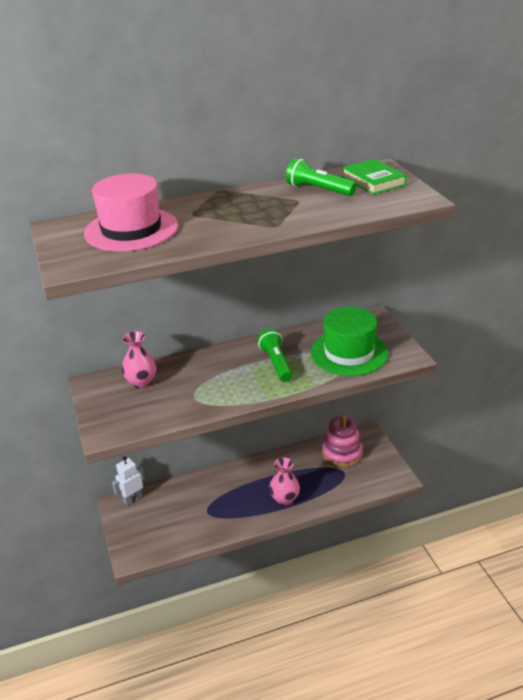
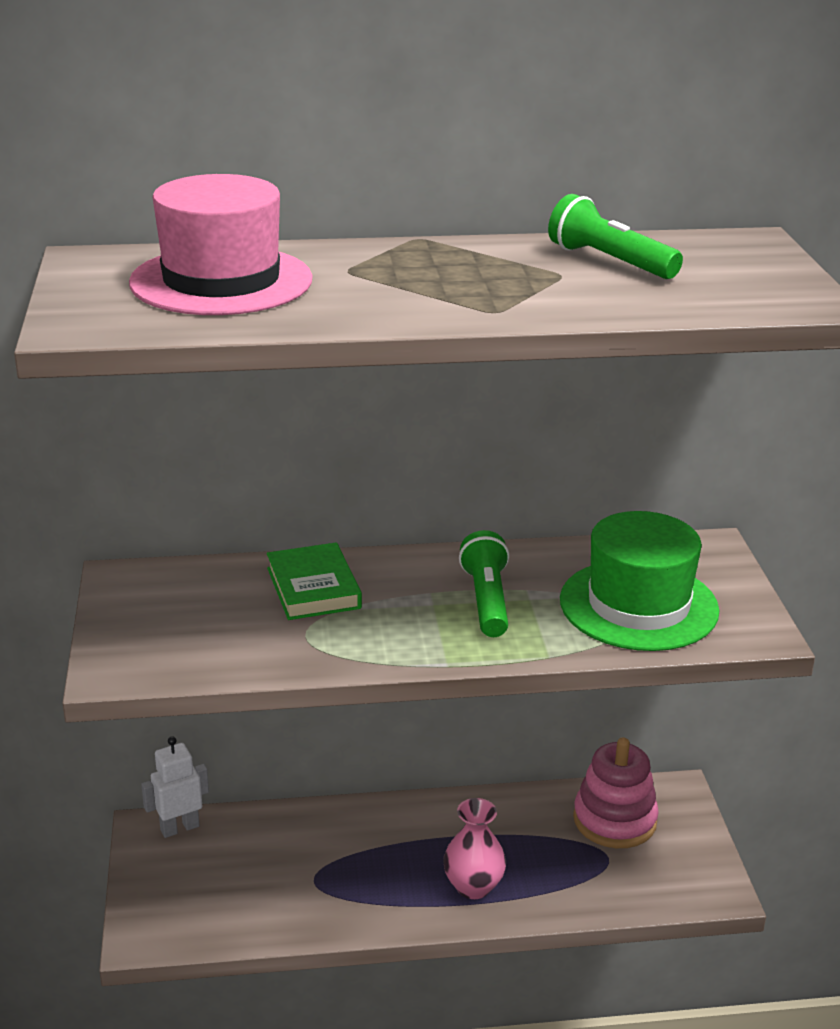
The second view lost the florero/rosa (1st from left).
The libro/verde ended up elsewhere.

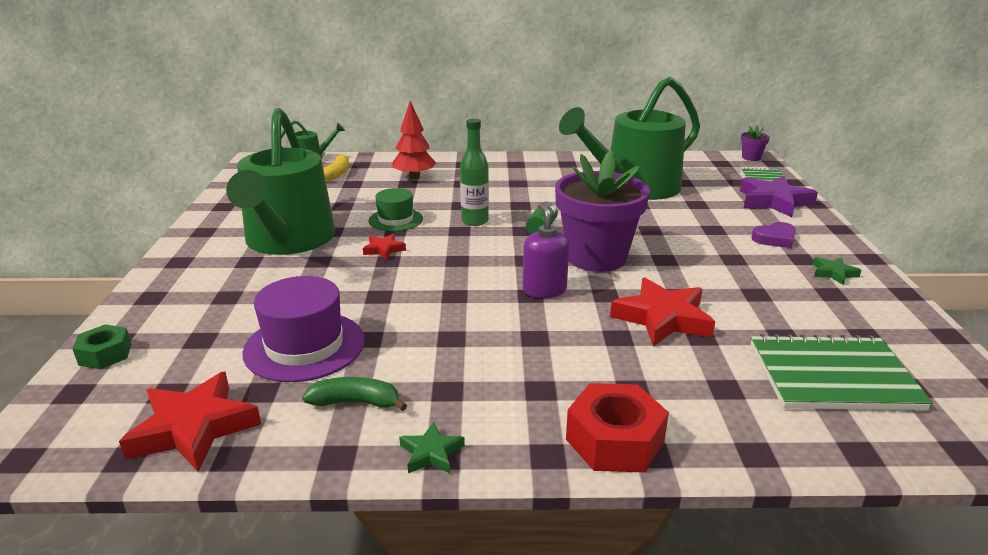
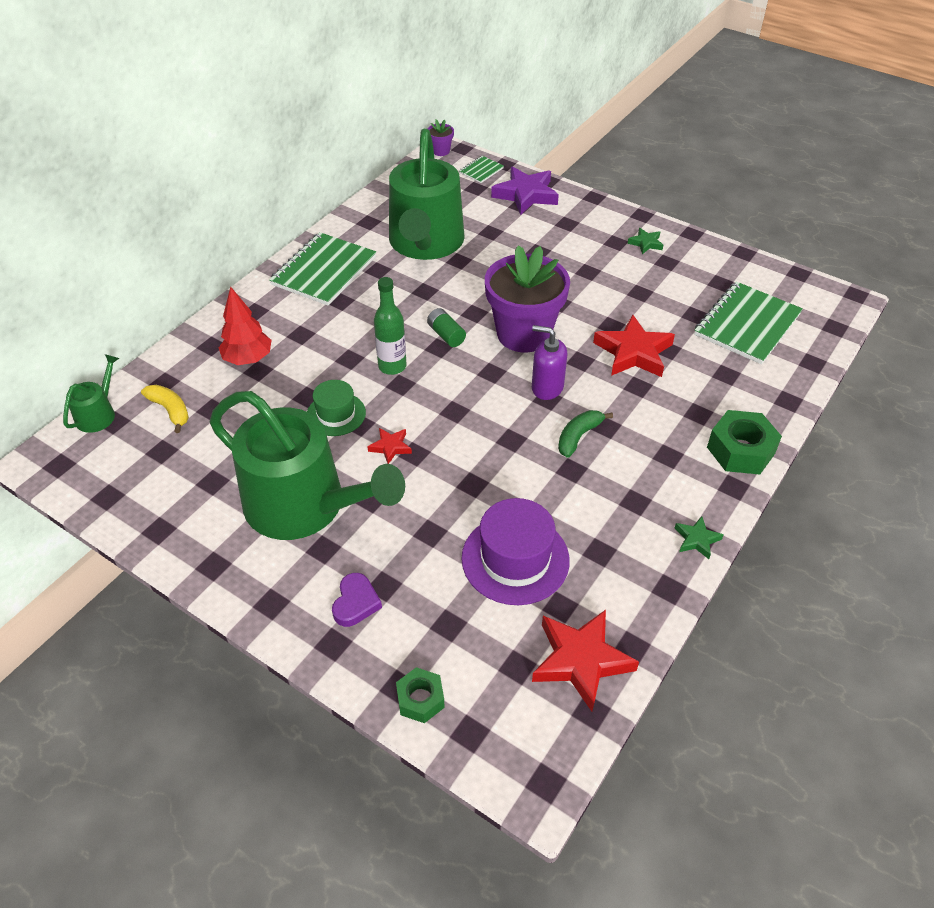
The second view gained the cuaderno/verde (1st from left).
The plátano/verde ended up elsewhere.
The corazón/morado ended up elsewhere.
What was the tuerca/rojo turned into the tuerca/verde (2nd from left).

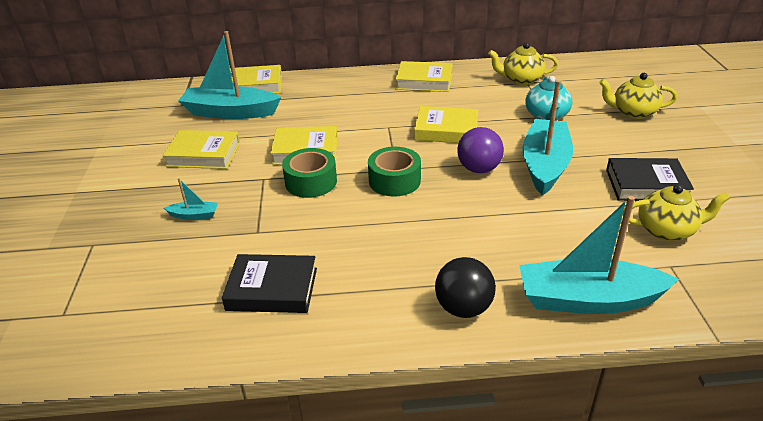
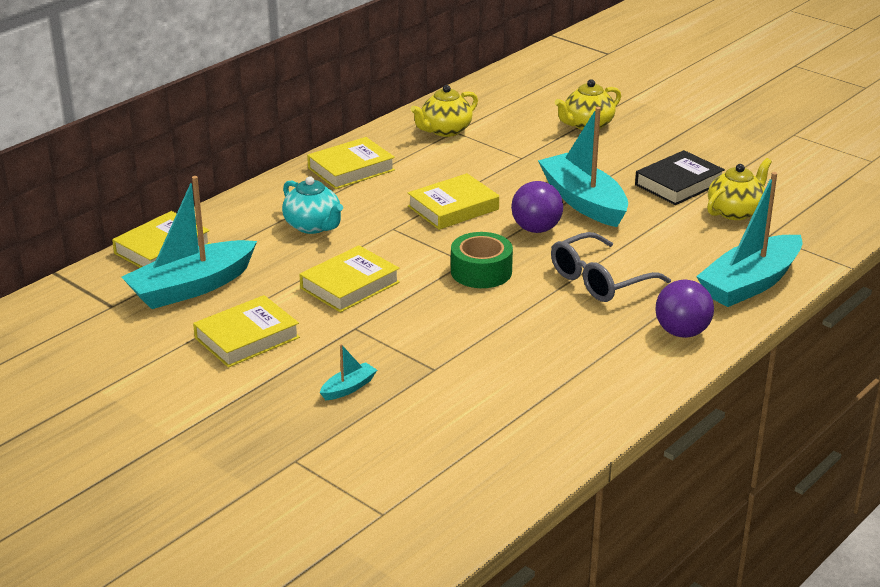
The second view lost the libro/negro (1st from left).
The second view lost the cinta adhesiva/verde (1st from left).
The second view gained the gafas/gris.
The tetera/turquesa ended up elsewhere.
What was the pelota/negro turned into the pelota/morado (2nd from left).

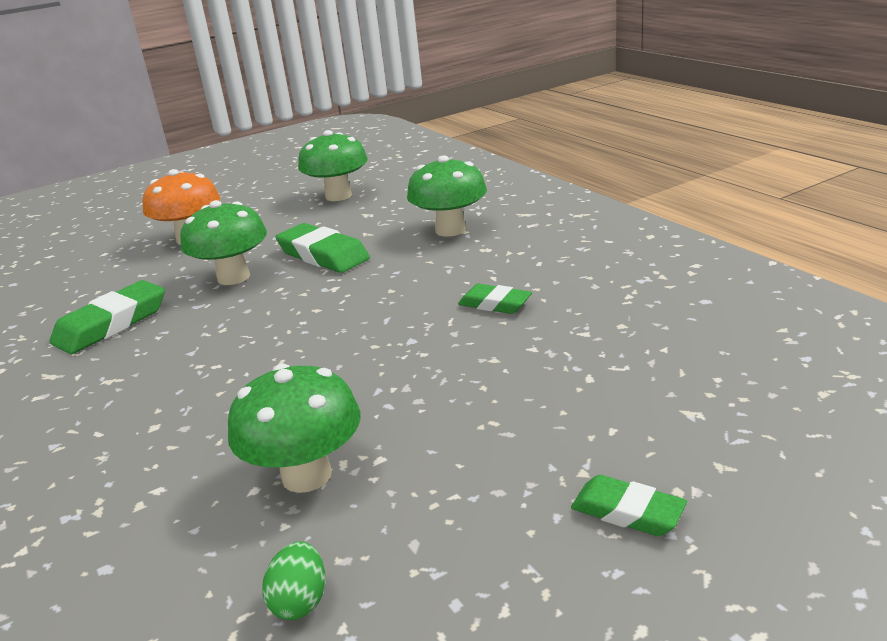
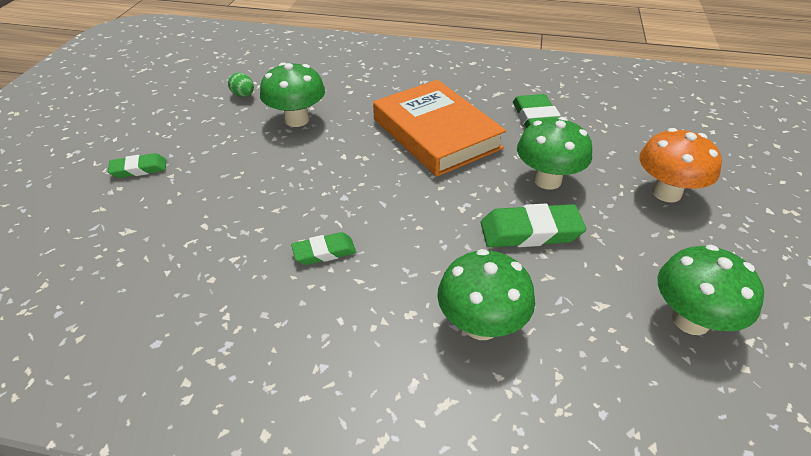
The second view gained the libro/naranja.

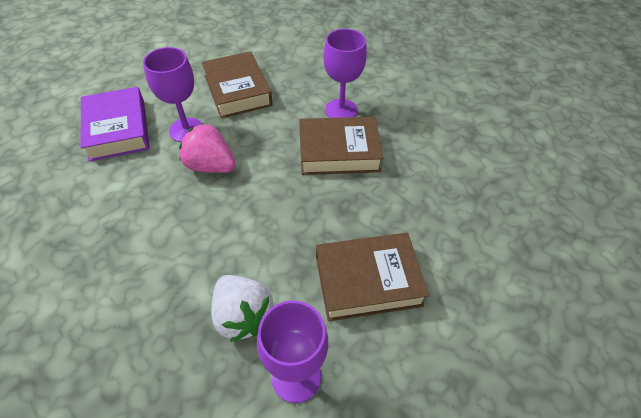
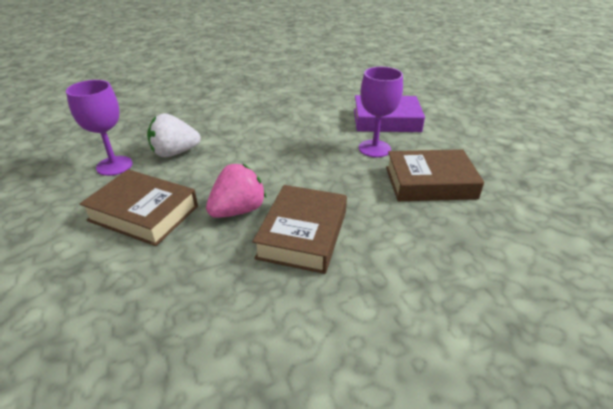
The second view lost the copa/morado (3rd from left).
The fresa/rosa ended up elsewhere.
The libro/marrón (3rd from left in the first image) ended up facing another way, 75 degrees counterclockwise from before.

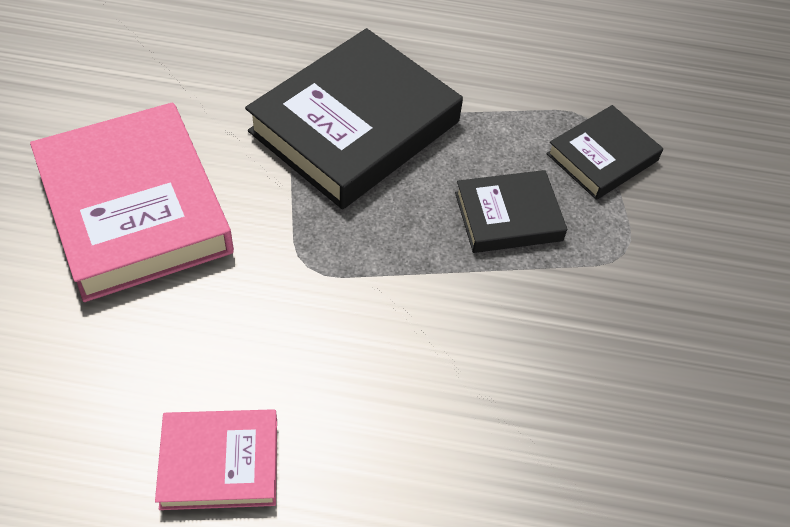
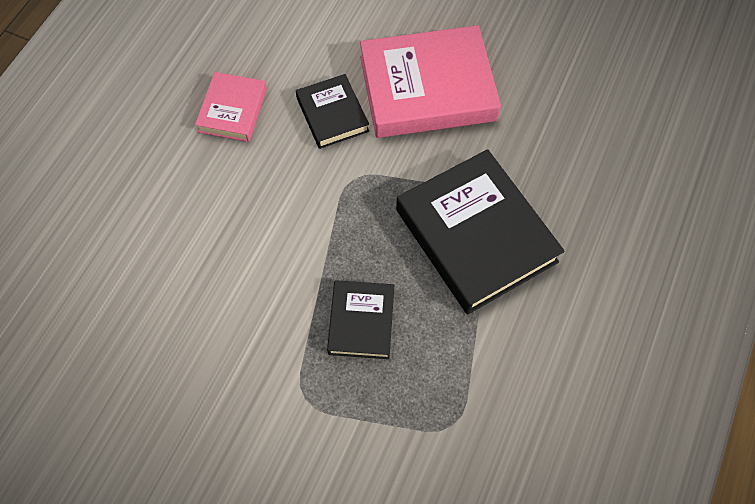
The libro/negro (3rd from left in the first image) ended up elsewhere.

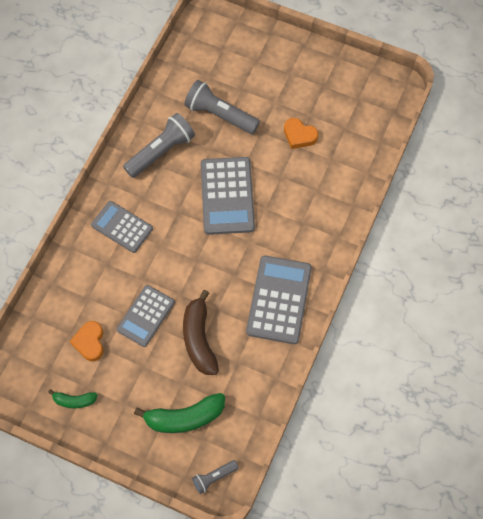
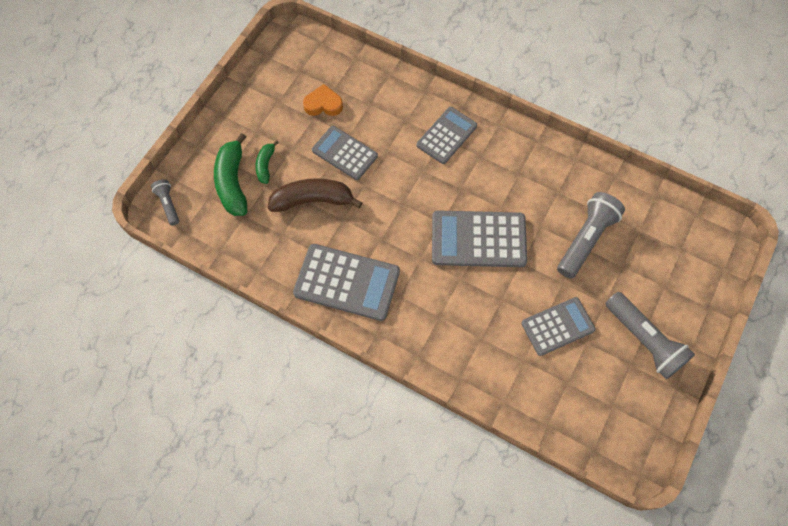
The plátano/verde (1st from left in the first image) ended up elsewhere.
The lámpara de mano/gris (1st from left in the first image) ended up elsewhere.
Where the corazón/naranja (2nd from left) stood, the calculadora/gris (5th from left) came to stand.

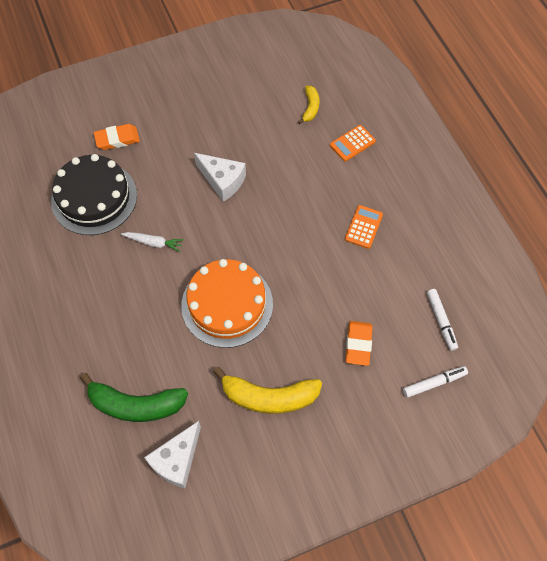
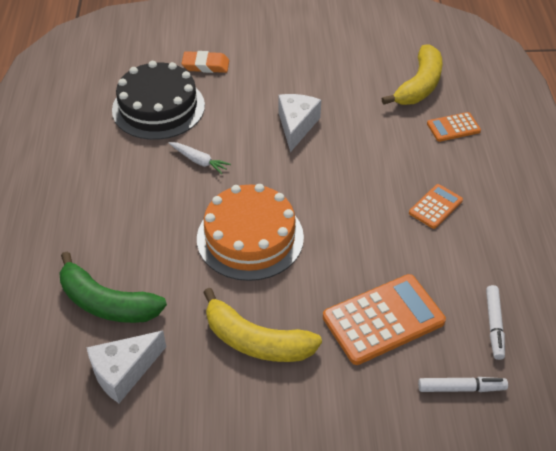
Where the goma de borrar/naranja (2nd from left) stood, the calculadora/naranja (1st from left) came to stand.
The queso/blanco (2nd from left) ended up facing another way, 135 degrees counterclockwise from before.
The size of the plátano/amarillo (2nd from left) changed by a factor of 1.87.

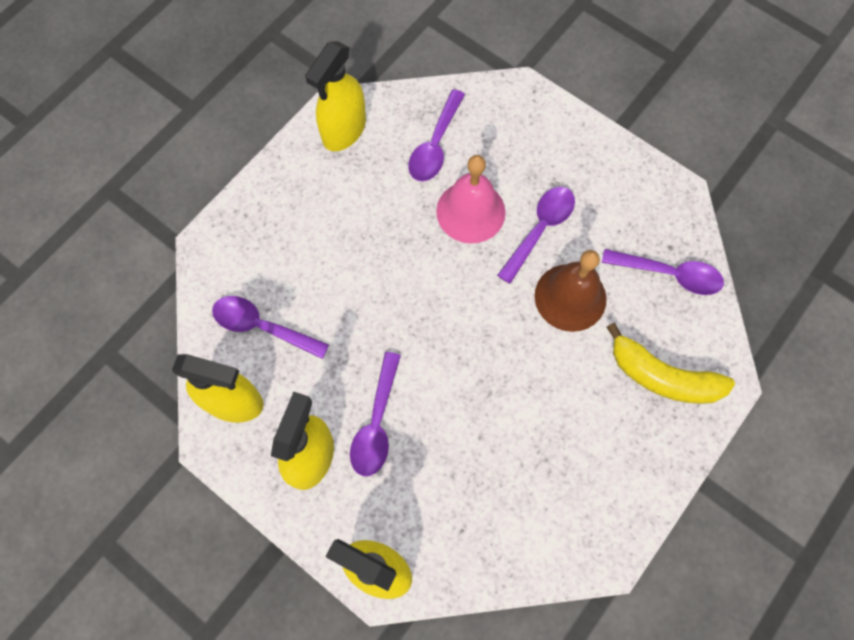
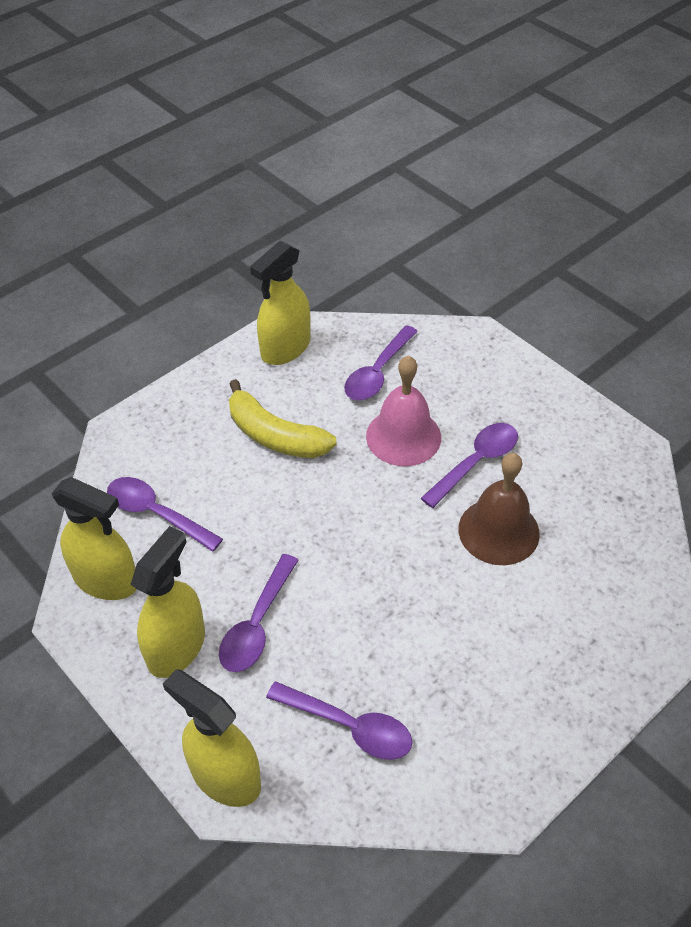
The cuchara/morado (5th from left in the first image) ended up elsewhere.
The plátano/amarillo ended up elsewhere.

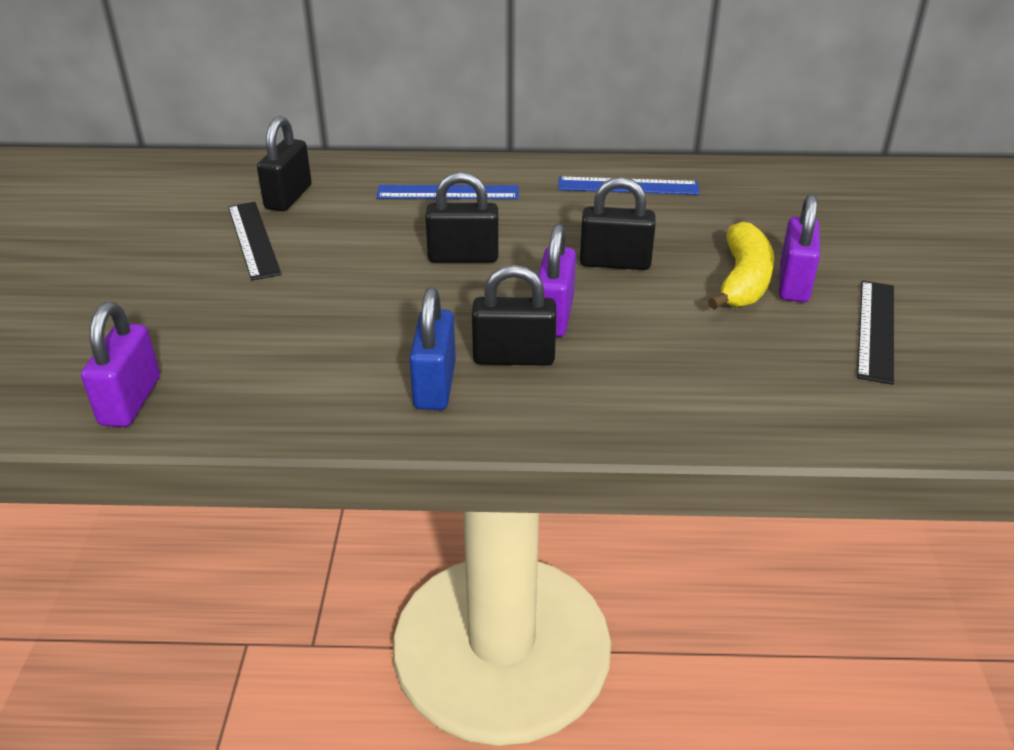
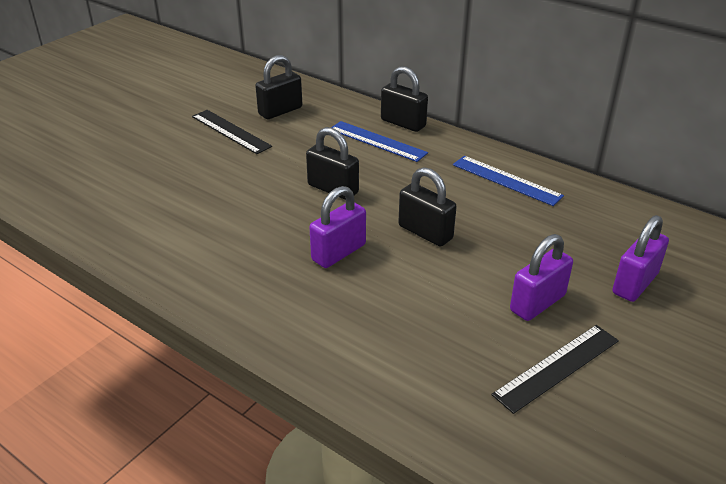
The second view lost the candado/azul.
The second view lost the plátano/amarillo.
The candado/morado (1st from left in the first image) ended up elsewhere.
The candado/negro (3rd from left) ended up elsewhere.
The regla/negro (1st from left) ended up facing another way, 60 degrees counterclockwise from before.

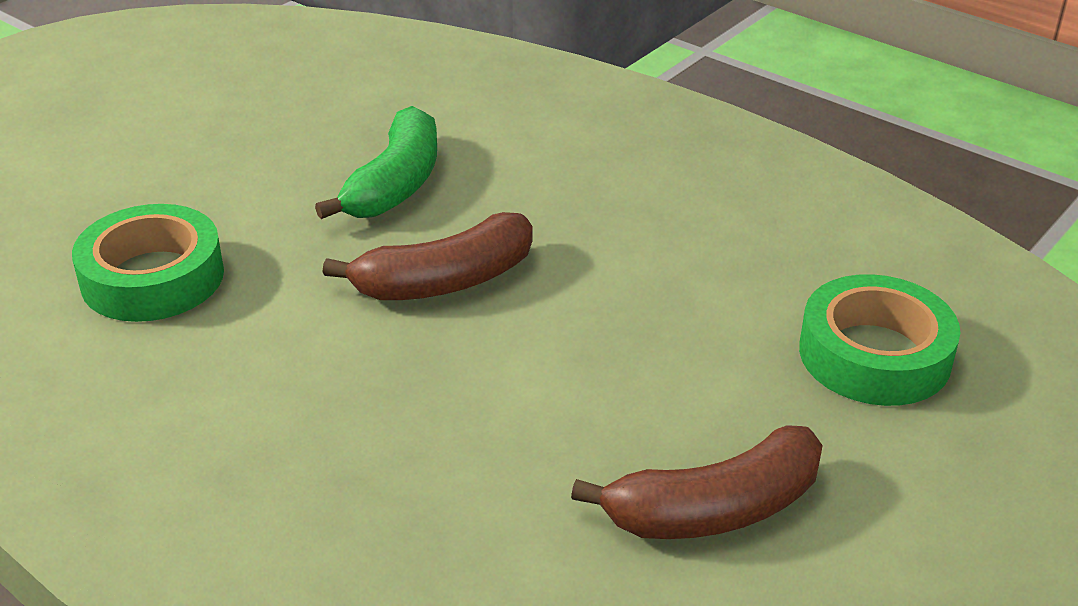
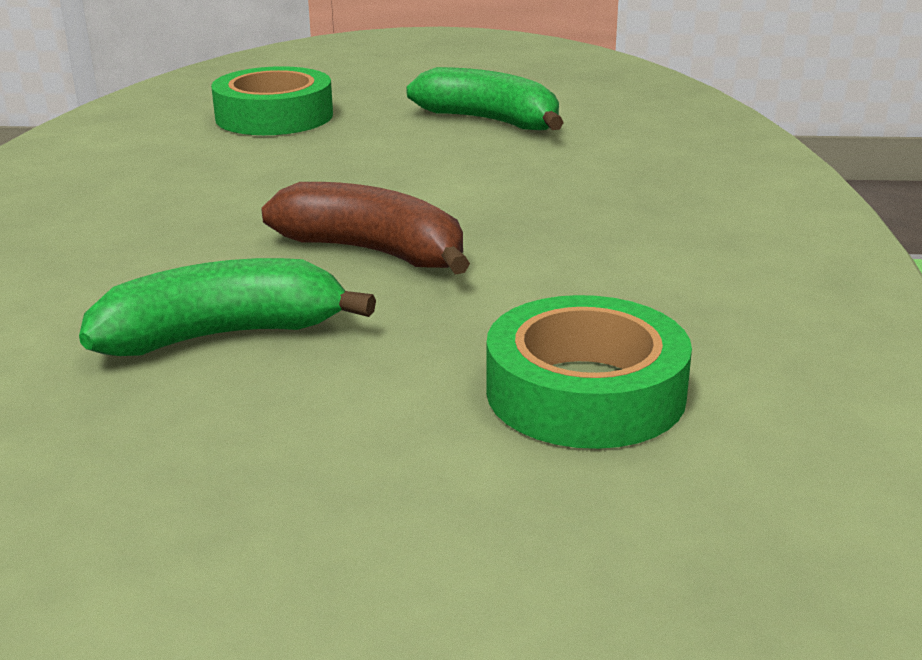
What was the plátano/marrón (2nd from left) turned into the plátano/verde (2nd from left).

